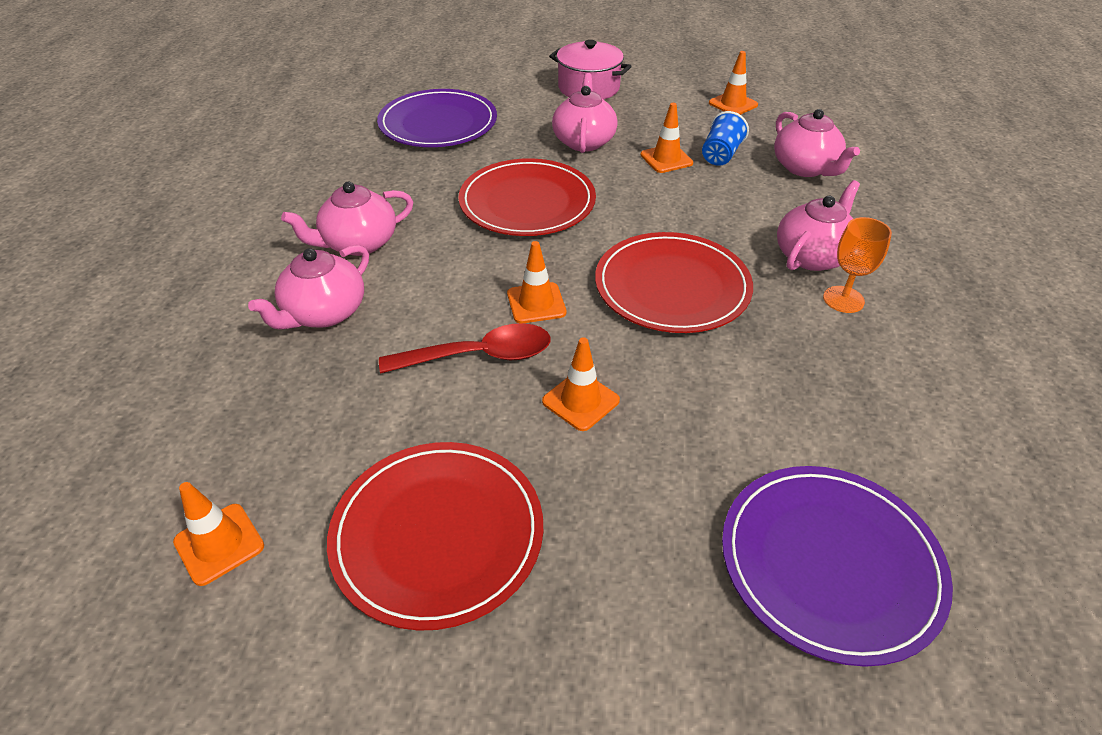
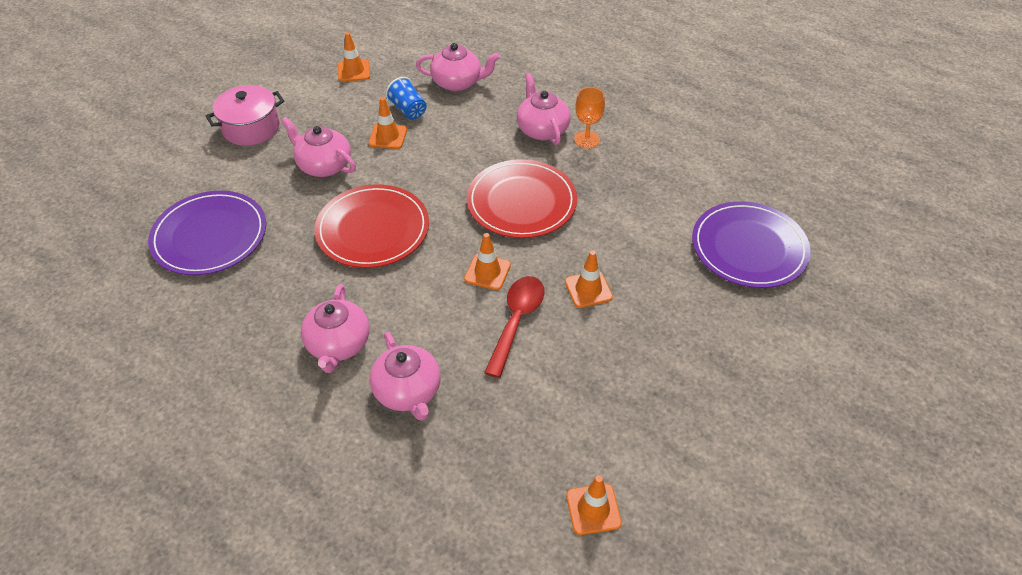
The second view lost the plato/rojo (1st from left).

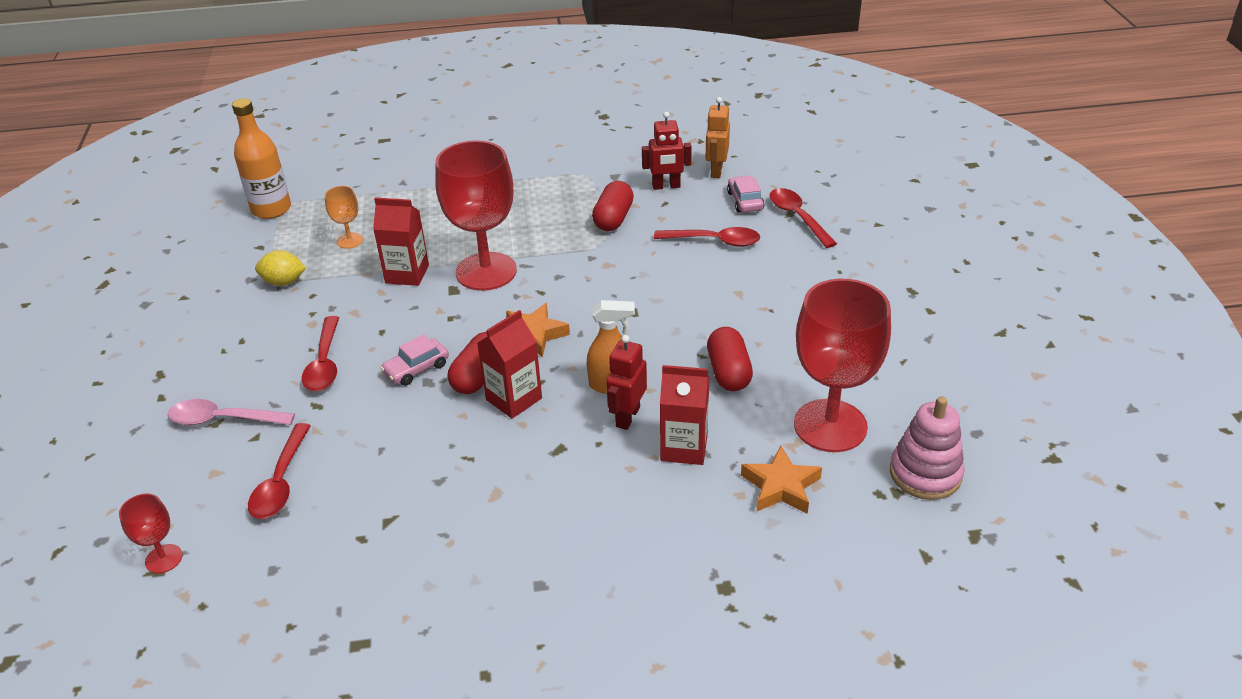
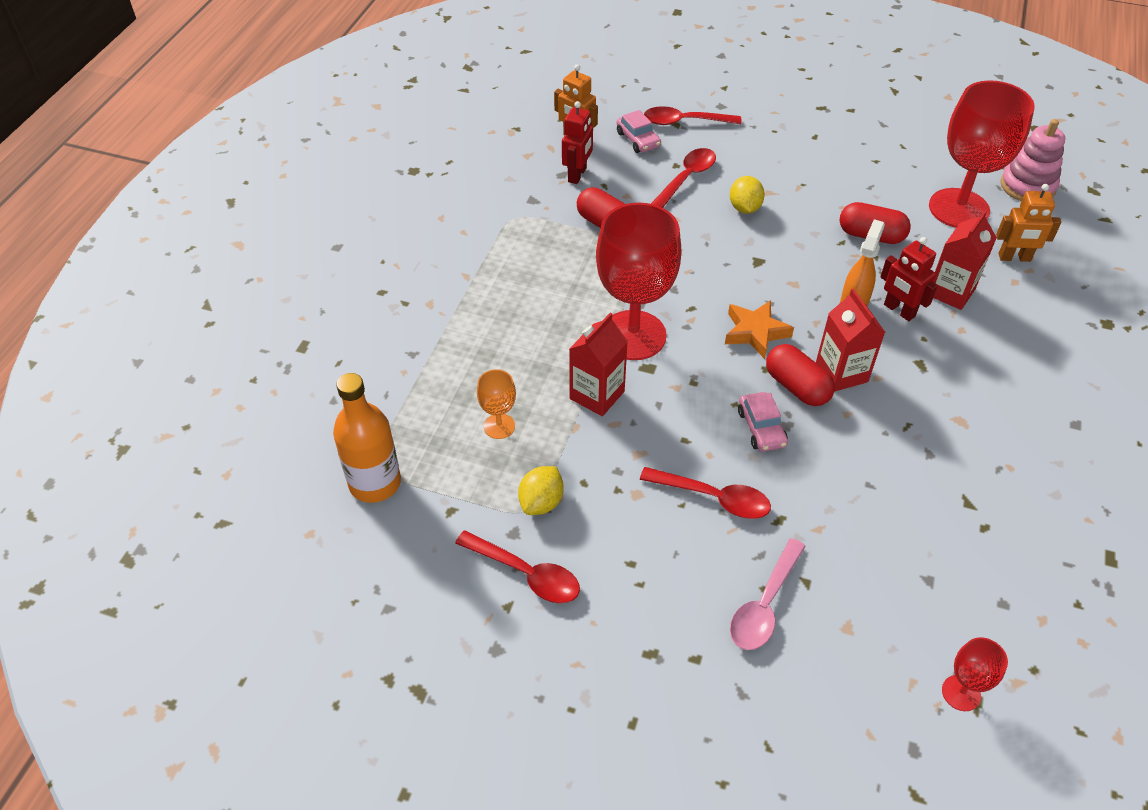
The second view gained the limón/amarillo (2nd from left).
The cuchara/rojo (1st from left) ended up elsewhere.
Where the estrella/naranja (2nd from left) stood, the robot/naranja (2nd from left) came to stand.
The coche/rosa (2nd from left in the first image) ended up facing another way, 135 degrees counterclockwise from before.

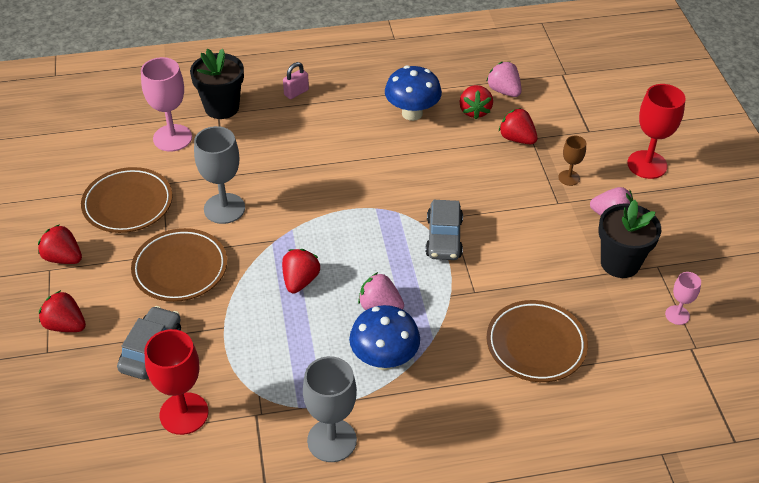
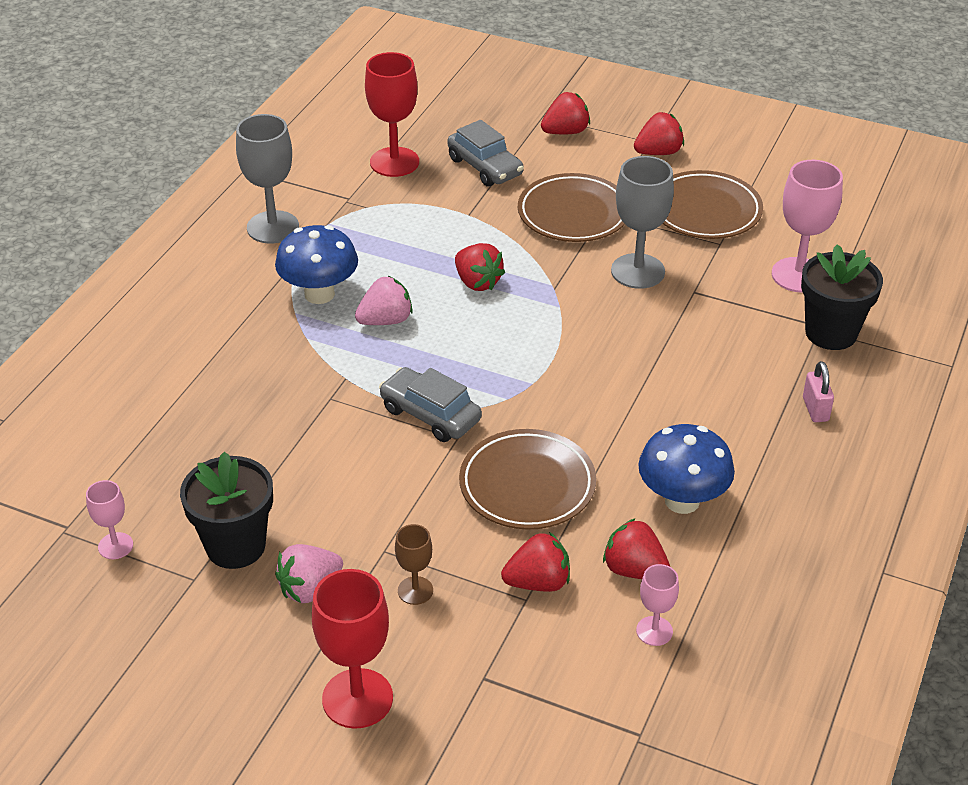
The plato/marrón (3rd from left in the first image) ended up elsewhere.
Where the fresa/rosa (2nd from left) stood, the copa/rosa (2nd from left) came to stand.

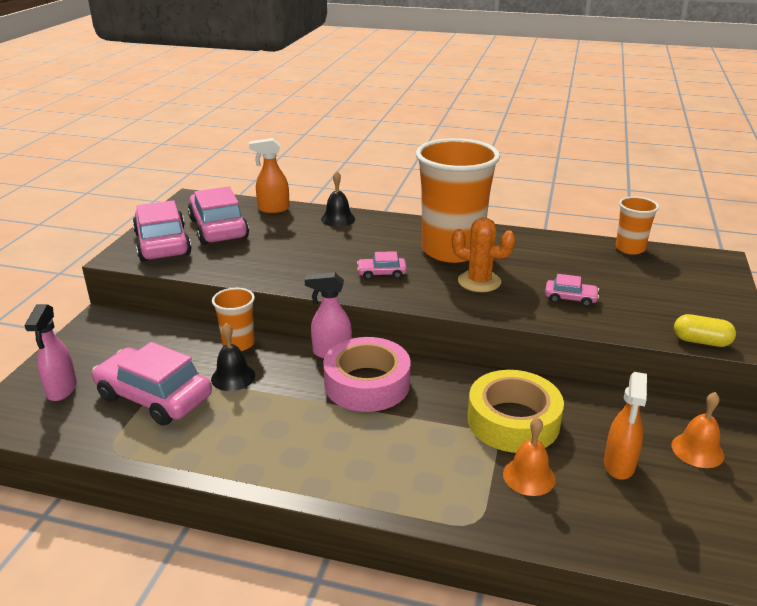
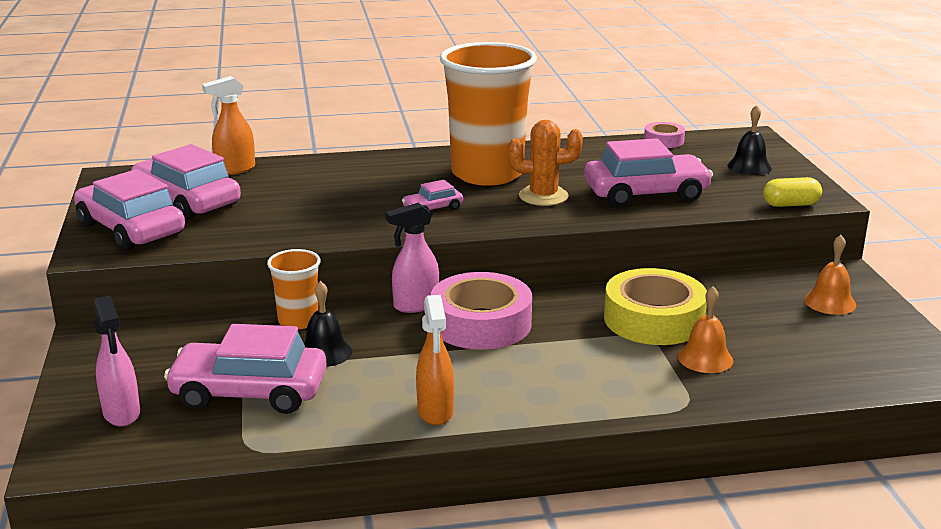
The campana/negro (2nd from left) ended up elsewhere.
The pulverizador/naranja (2nd from left) ended up elsewhere.
Where the vaso/naranja (3rd from left) stood, the cinta adhesiva/rosa (2nd from left) came to stand.
The size of the coche/rosa (5th from left) changed by a factor of 2.12.

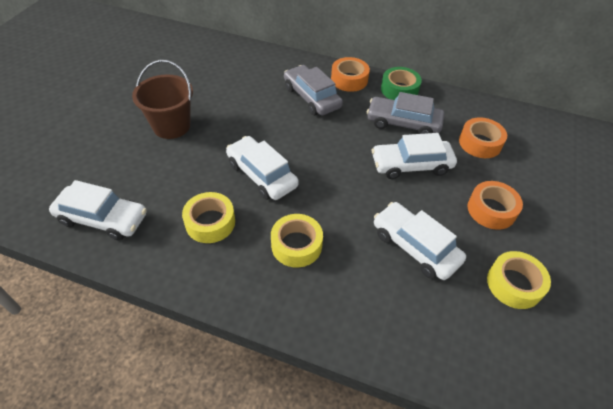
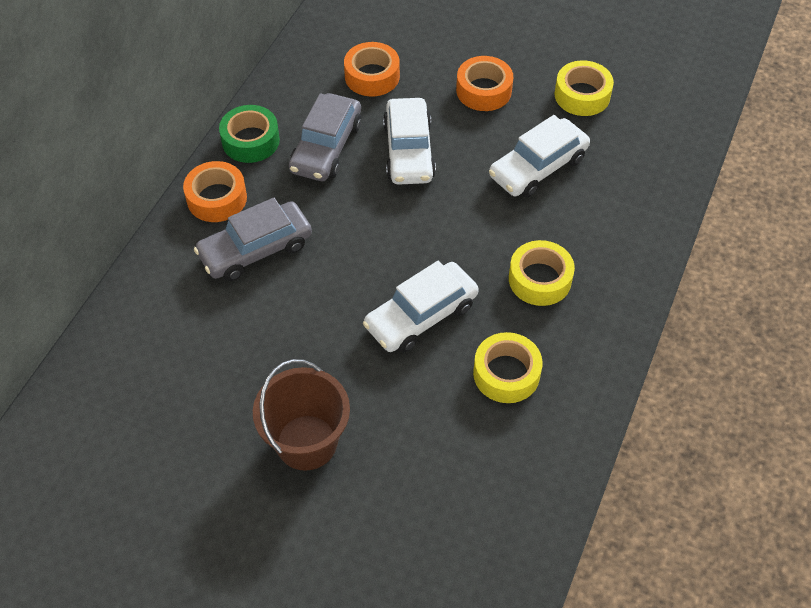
The second view lost the coche/blanco (1st from left).

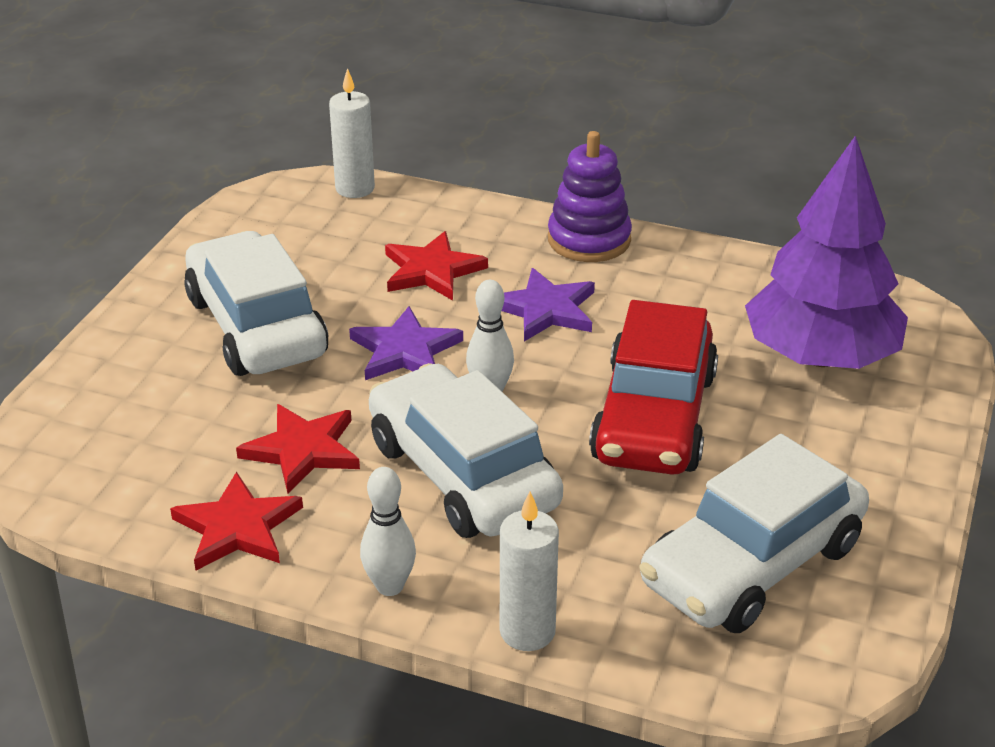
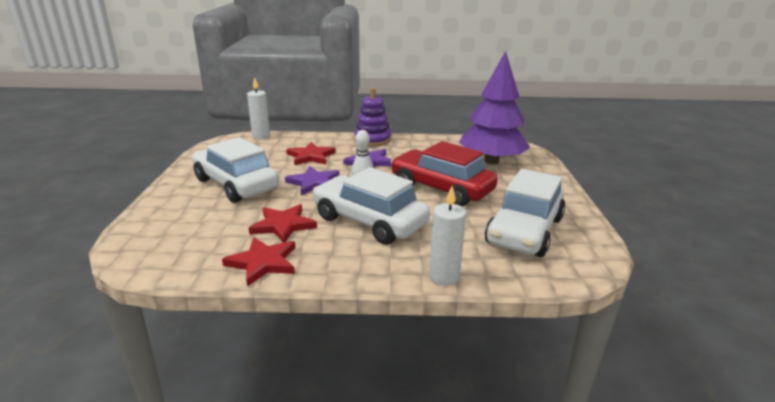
The second view lost the bolo/blanco (1st from left).
The coche/rojo ended up facing another way, 135 degrees clockwise from before.

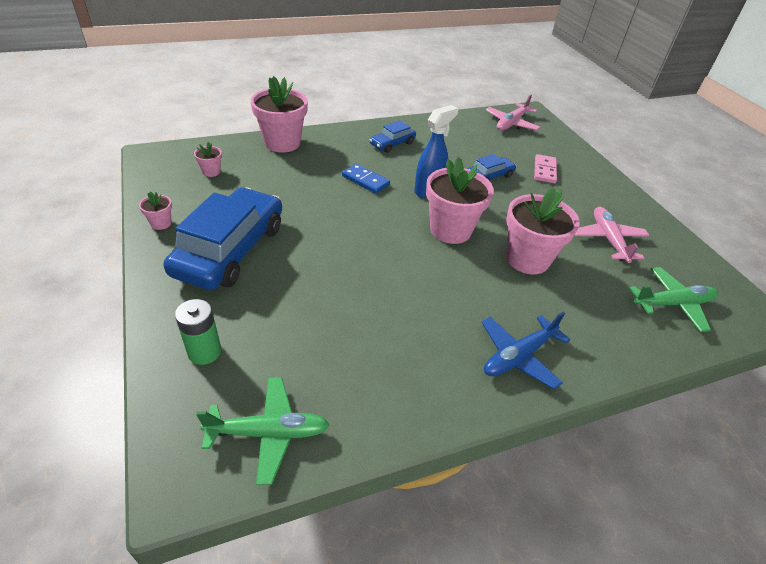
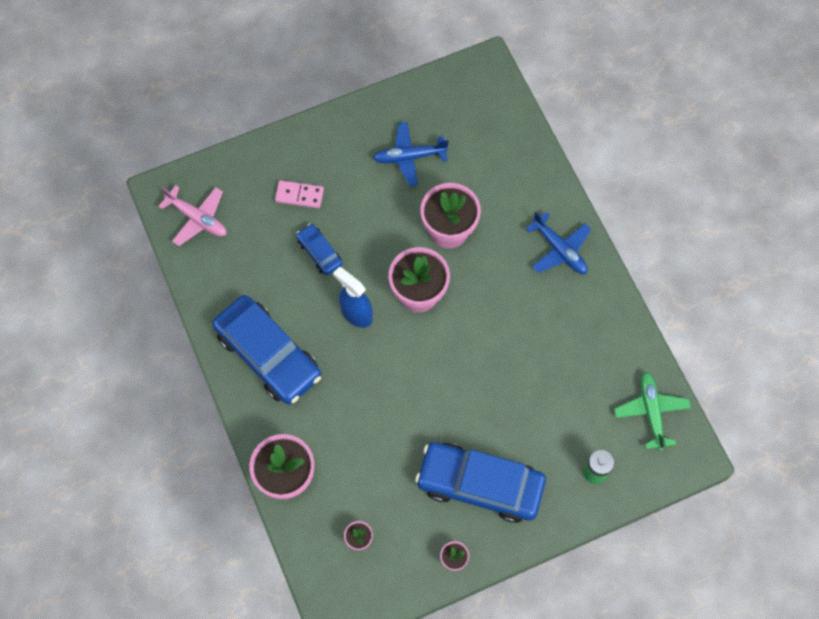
The second view lost the ficha de dominó/azul.
The second view lost the avión/verde (2nd from left).
What was the avión/rosa (2nd from left) turned into the avión/azul (1st from left).
The size of the coche/azul (2nd from left in the first image) changed by a factor of 2.11.

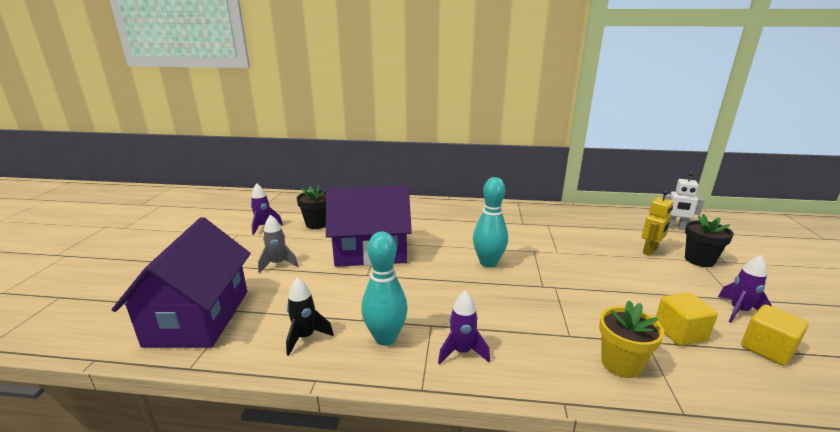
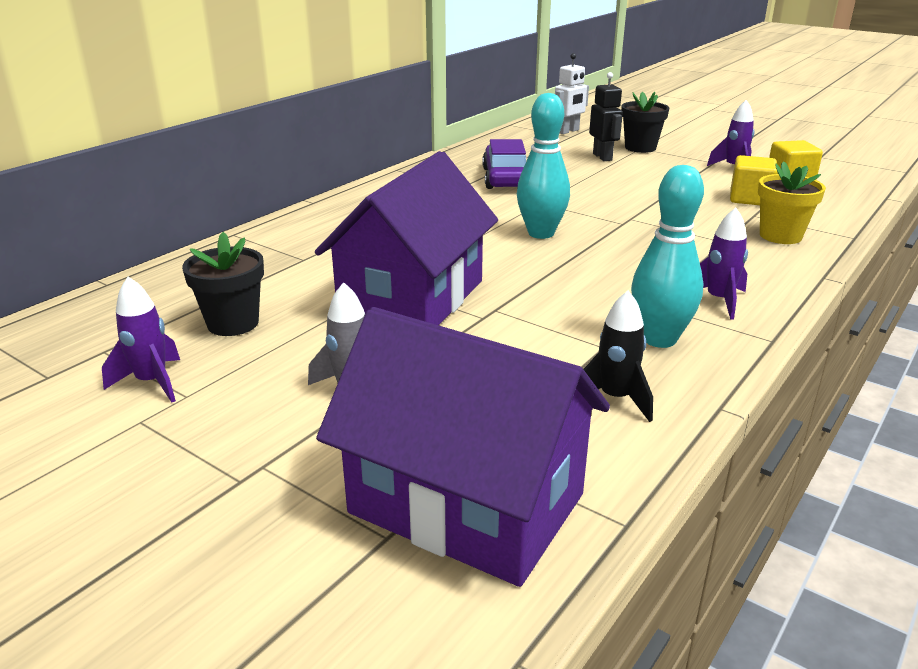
The second view gained the coche/morado.
What was the robot/amarillo turned into the robot/negro.

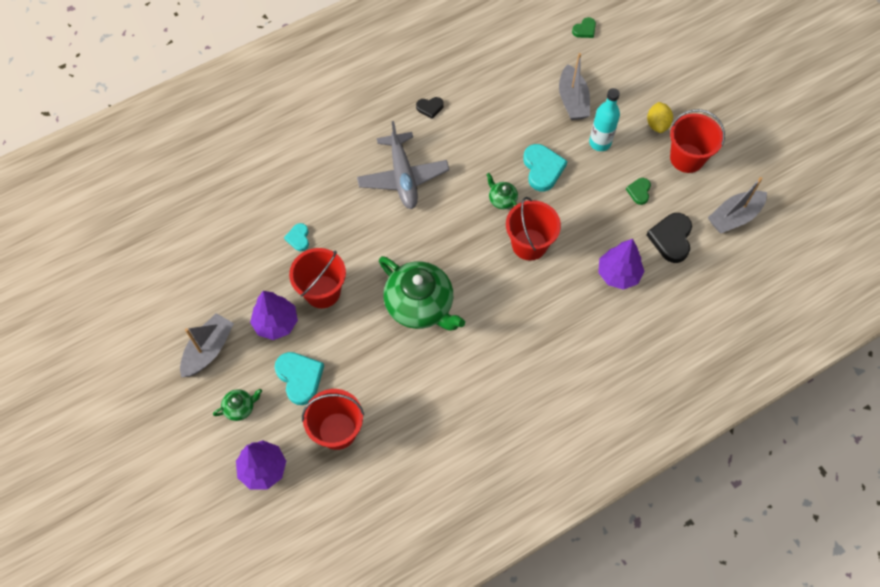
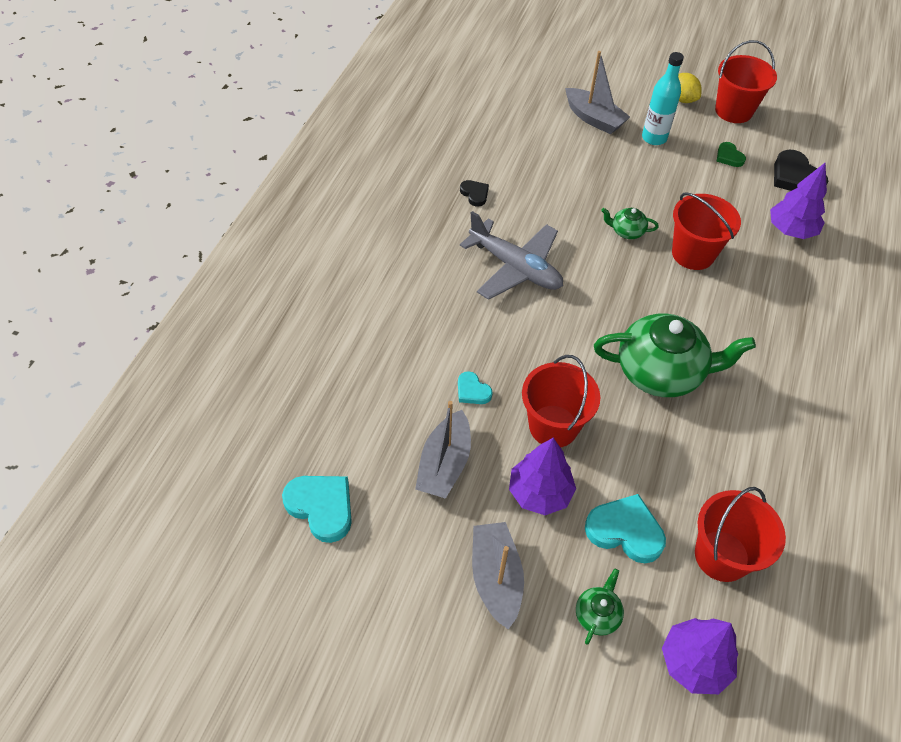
The second view lost the corazón/verde (1st from left).
The corazón/turquesa (3rd from left in the first image) ended up elsewhere.
The barco/gris (3rd from left in the first image) ended up elsewhere.
The corazón/negro (1st from left) ended up facing another way, 75 degrees counterclockwise from before.

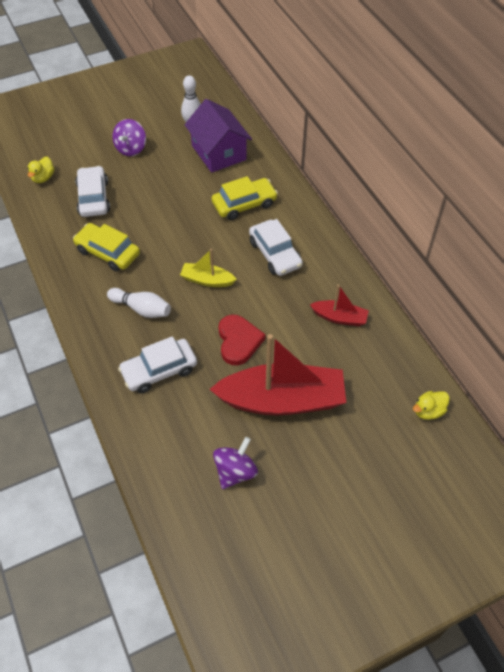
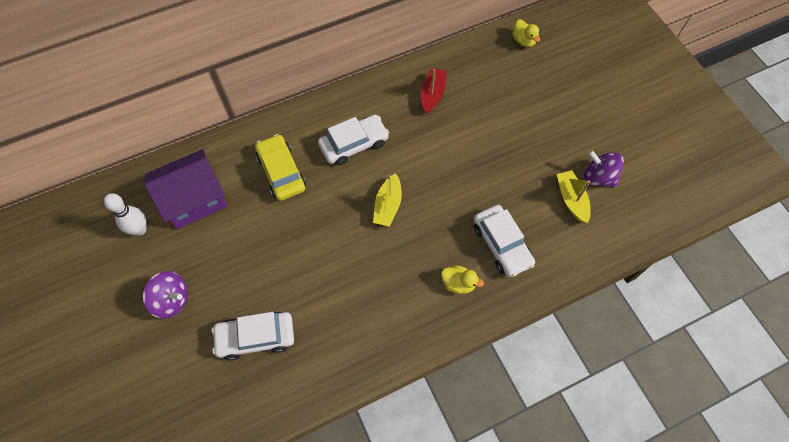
The second view lost the coche/amarillo (1st from left).
The second view lost the bolo/blanco (1st from left).
The second view lost the barco/rojo (1st from left).
The second view lost the corazón/rojo.
The second view gained the barco/amarillo (2nd from left).
The pato/amarillo (1st from left) ended up elsewhere.

